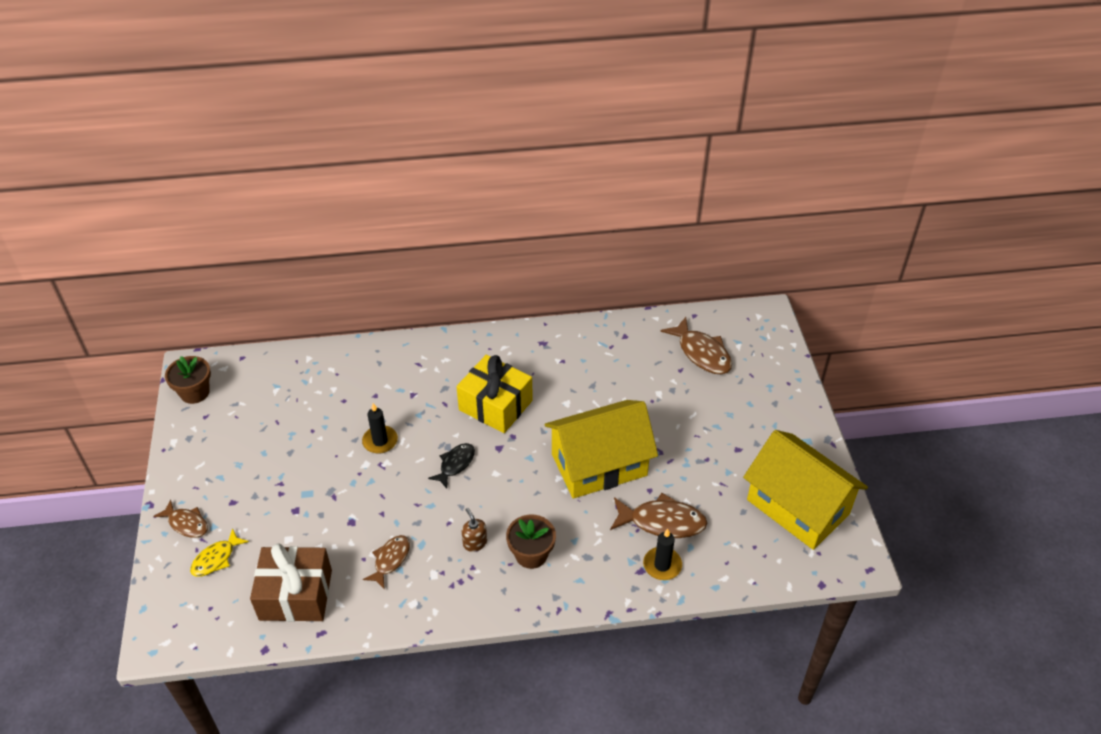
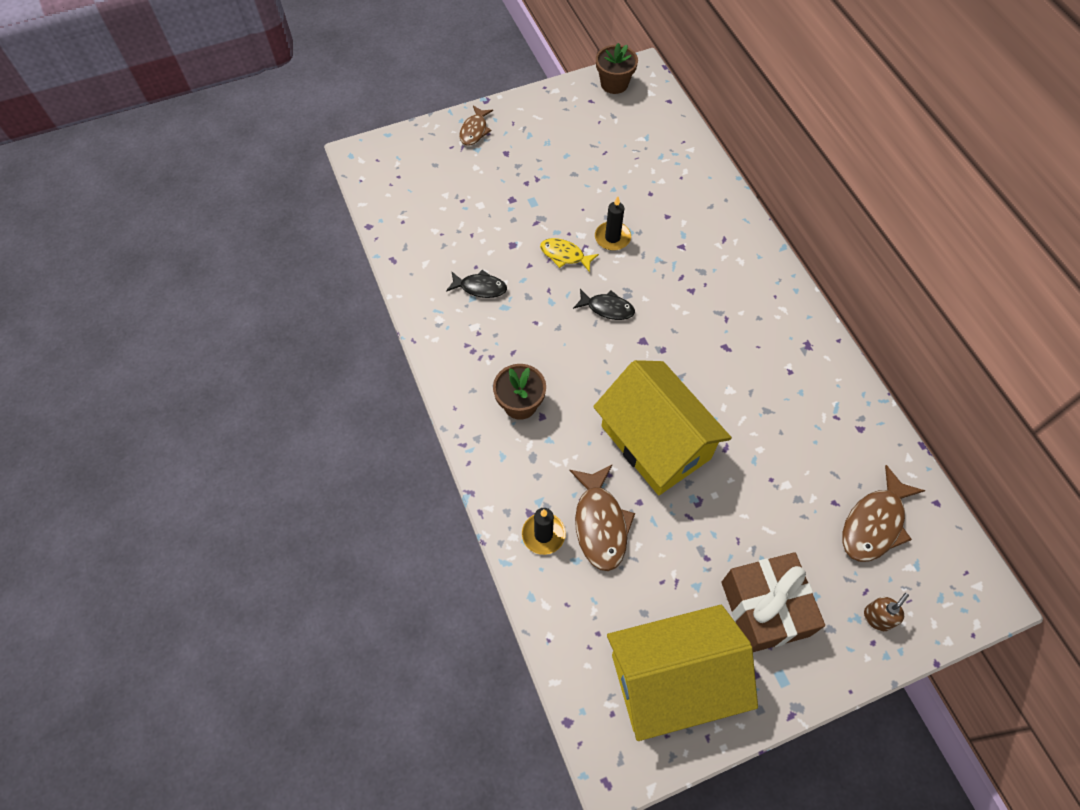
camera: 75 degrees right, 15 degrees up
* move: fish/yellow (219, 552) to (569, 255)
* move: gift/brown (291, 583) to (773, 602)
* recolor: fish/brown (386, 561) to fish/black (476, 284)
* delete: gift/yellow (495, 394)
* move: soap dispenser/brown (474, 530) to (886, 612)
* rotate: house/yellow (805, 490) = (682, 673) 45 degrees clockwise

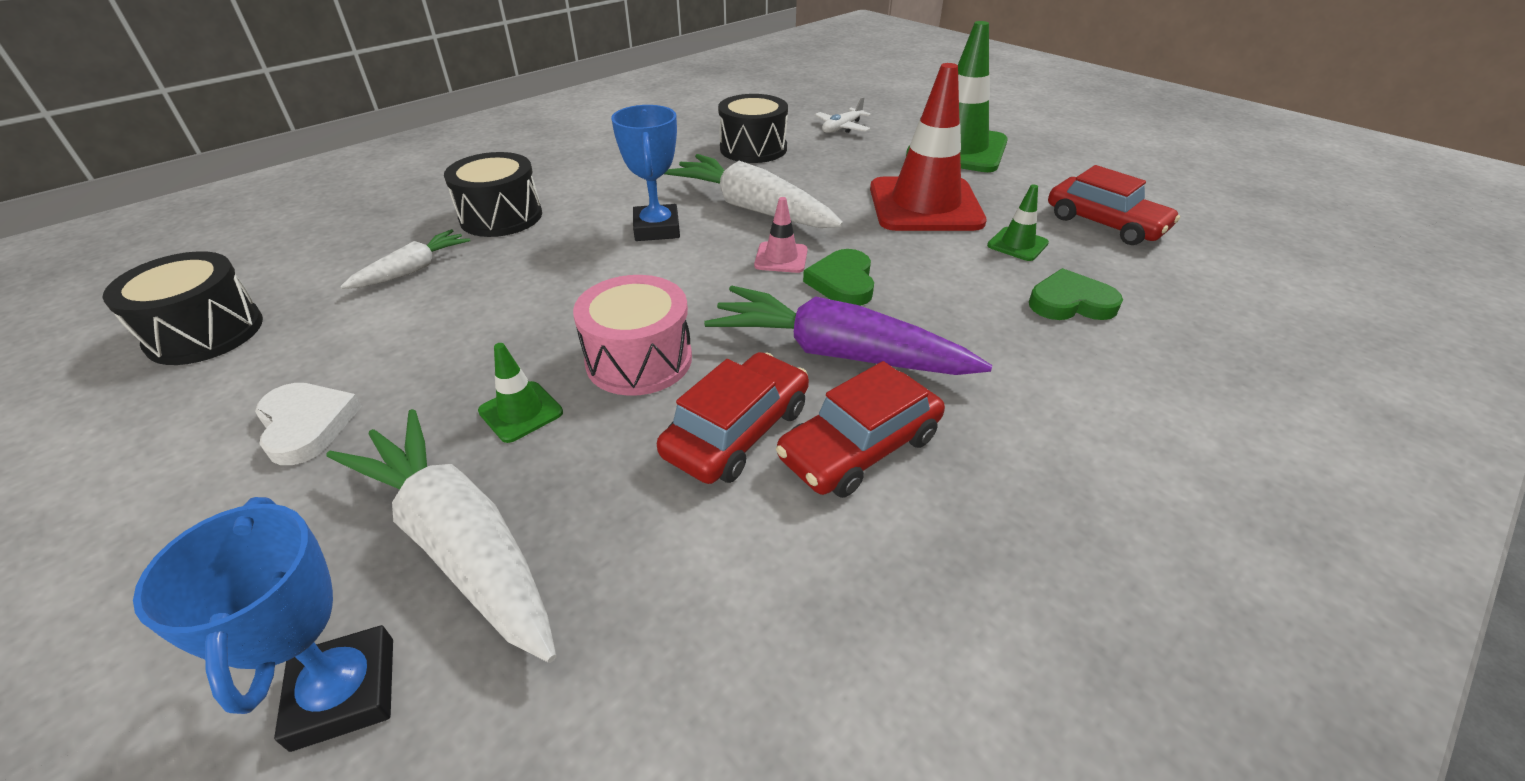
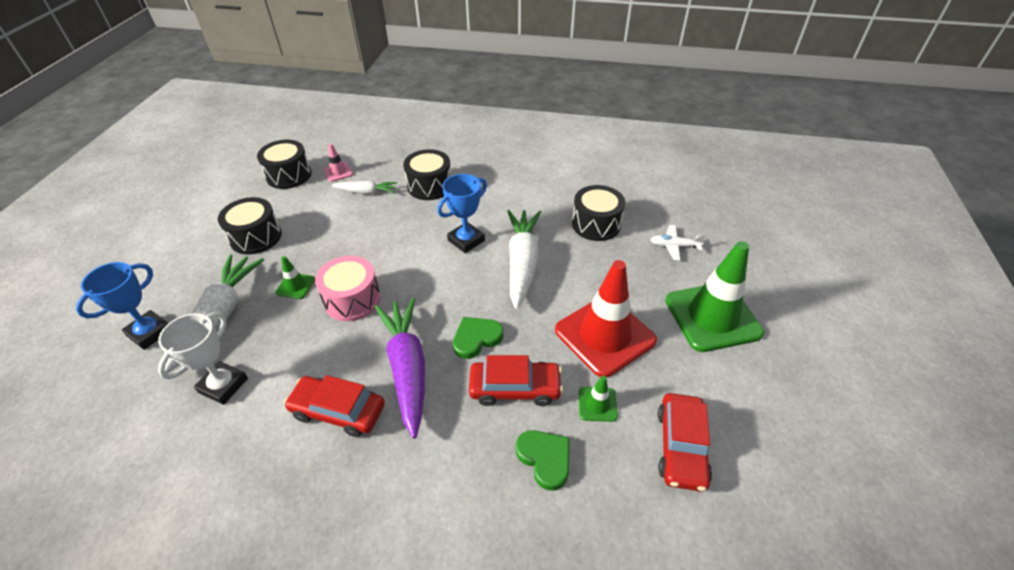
camera: 55 degrees right, 5 degrees up
* replace: heart/white (308, 424) to drum/black (250, 226)
* move: car/red (733, 418) to (516, 380)
* move: traffic cone/pink (781, 235) to (338, 163)
* insert: trophy/white (203, 358)

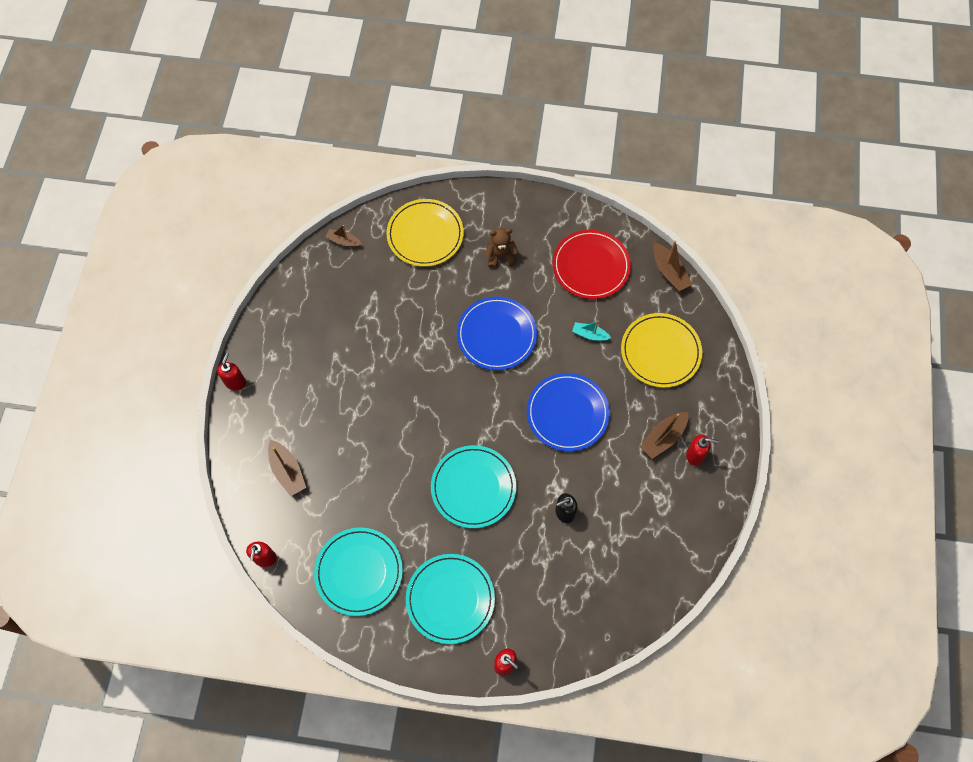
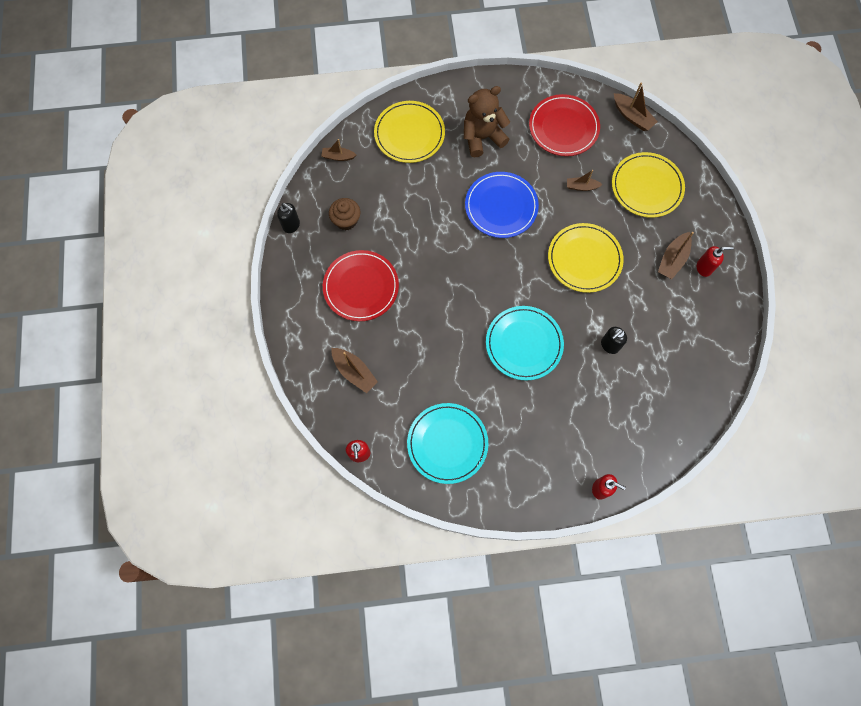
camera: 15 degrees left, 5 degrees up
* delete: soap dispenser/red (231, 371)
* delete: plate/turquoise (450, 599)
* resize: teddy bear/brown (501, 248) = (487, 121) x1.61
* recolor: plate/blue (568, 412) to plate/yellow (586, 258)
* recolor: boat/turquoise (591, 330) to boat/brown (585, 180)
* insert: soap dispenser/black (288, 218)
* insert: plate/red (361, 285)
* insert: cupcake/brown (345, 214)

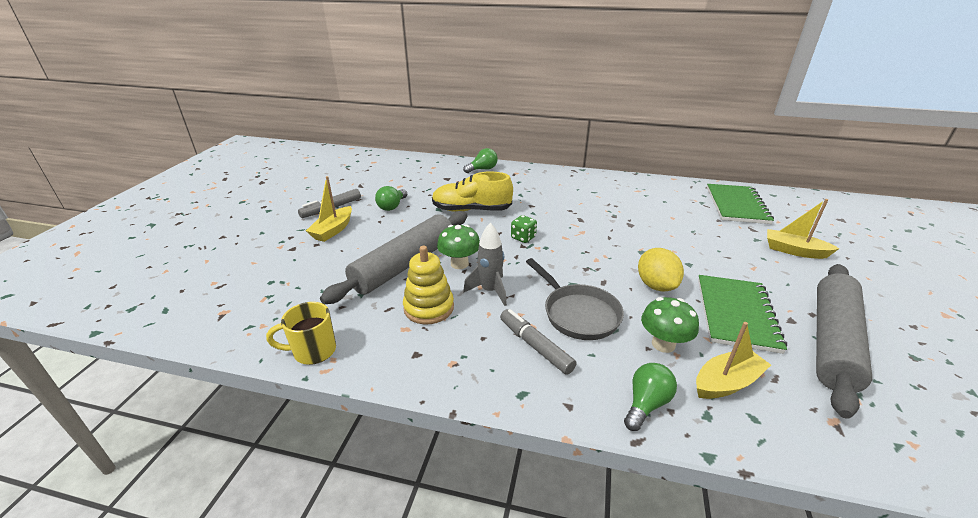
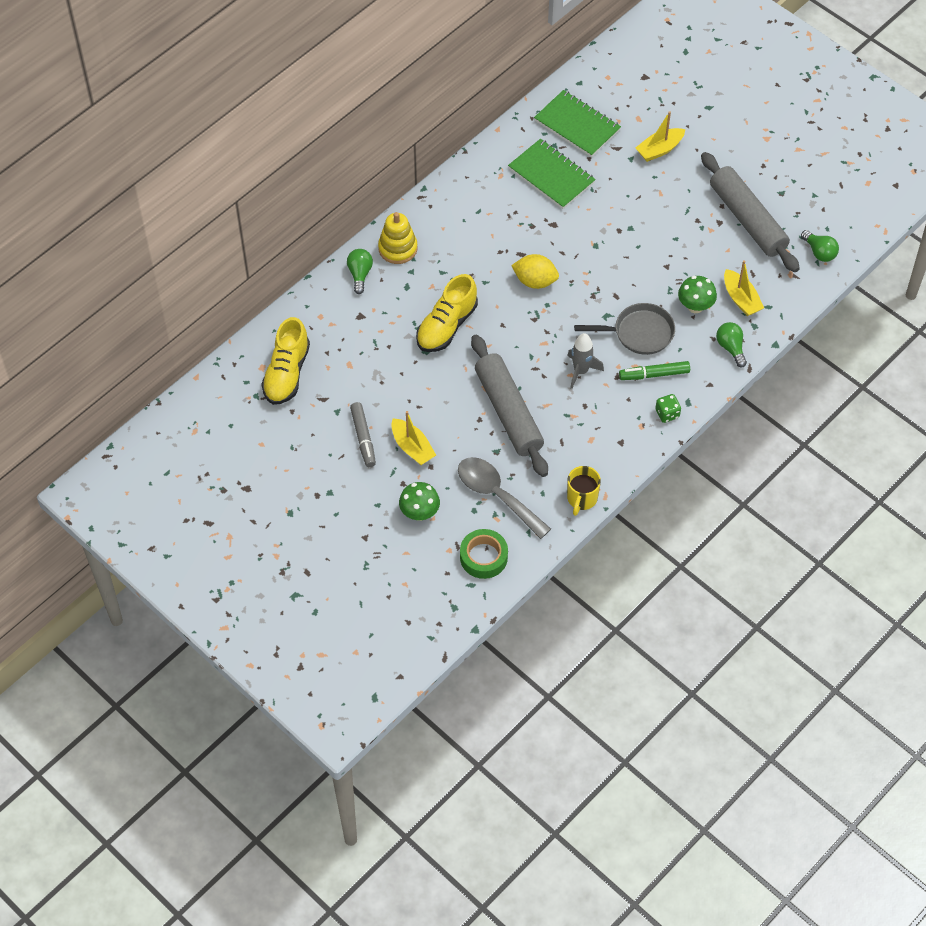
camera: 60 degrees left, 25 degrees up
* move: light bulb/green (391, 198) to (820, 246)
* move: stacking toy/yellow (428, 285) to (397, 238)
* move: mushroom/green (458, 247) to (419, 501)
* recolor: marker/grey (538, 342) to marker/green (654, 370)
* move: dice/green (524, 229) to (668, 408)
* move: lemon/yellow (661, 269) to (535, 271)
* rotate: boat/yellow (733, 360) = (744, 288) 150 degrees clockwise
* move: notebook/green (742, 314) to (552, 174)
* insert: shoe/yellow (285, 361)
* insert: spoon/grey (504, 498)
* insert: tape/green (484, 554)

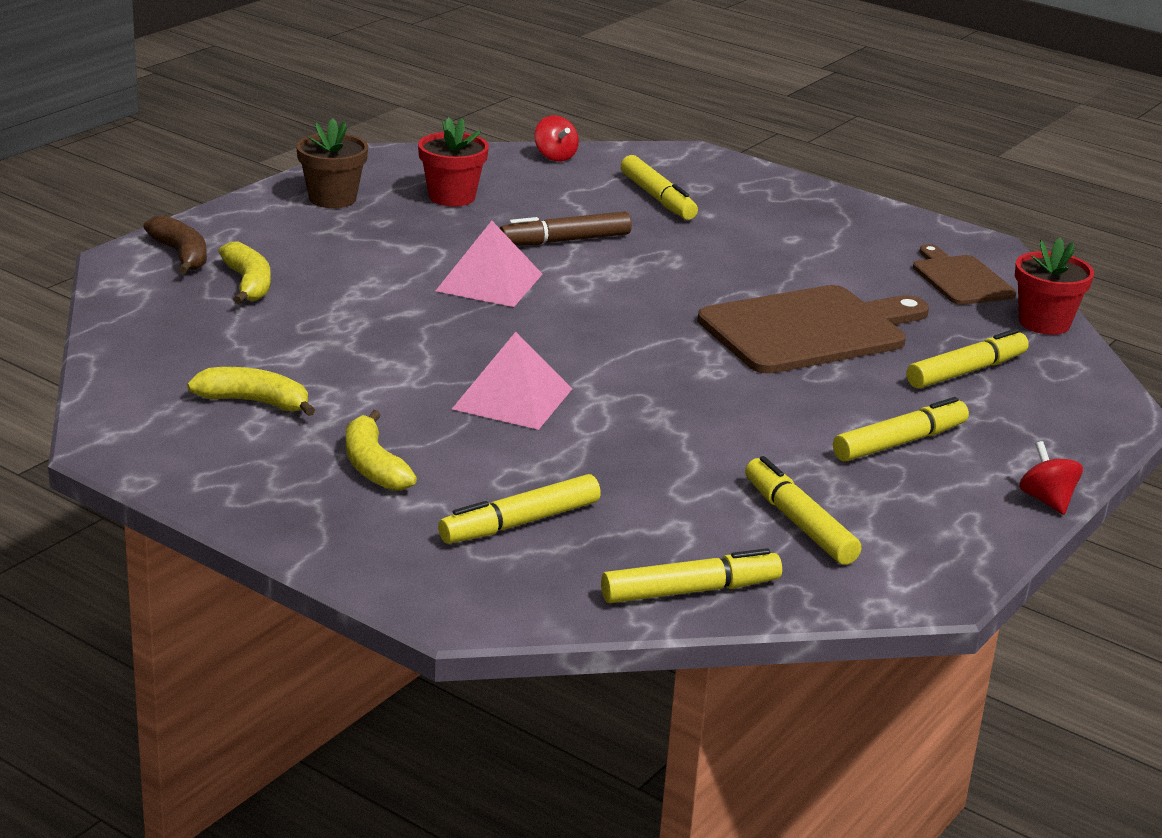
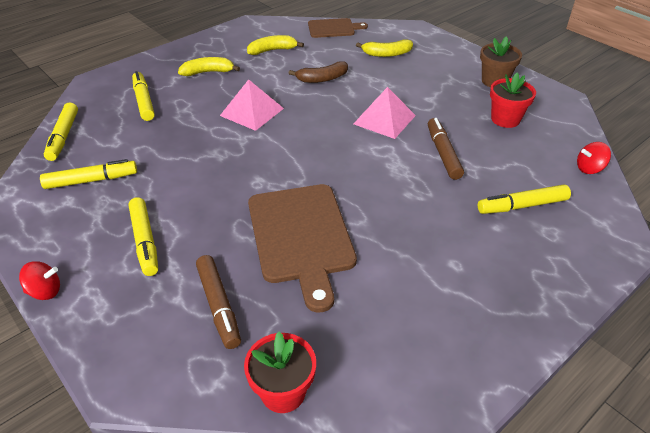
camera: 105 degrees right, 15 degrees up
* move: banana/brown (175, 244) to (318, 72)
* rotate: banana/yellow (251, 391) = (275, 45) 135 degrees counterclockwise
* recolor: marker/yellow (968, 359) to marker/brown (218, 302)
* move: cutting board/brown (964, 274) to (338, 28)

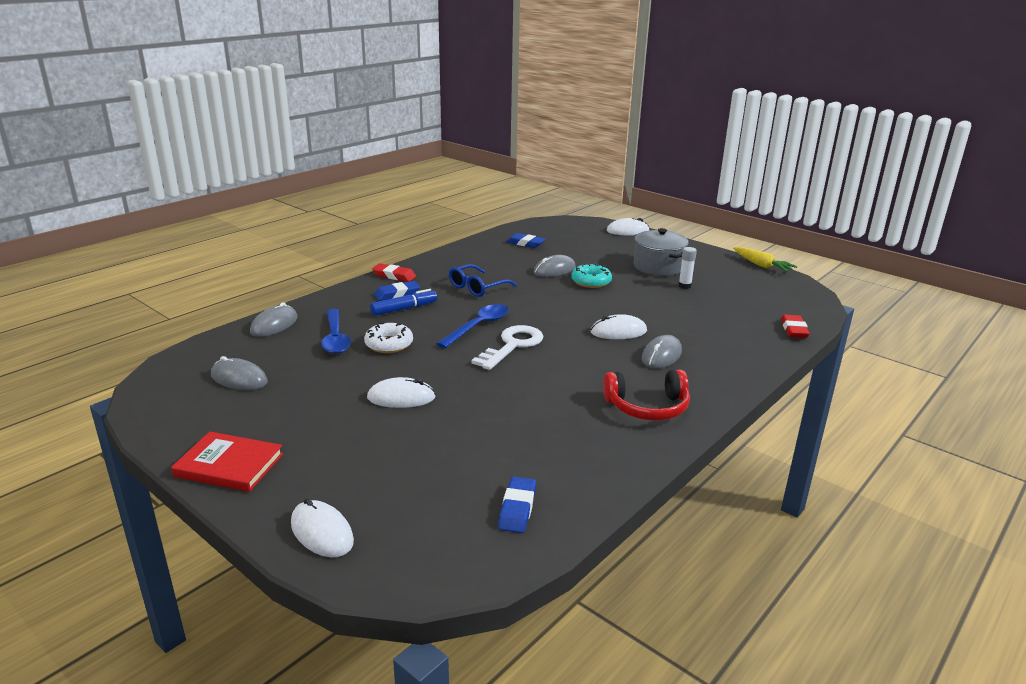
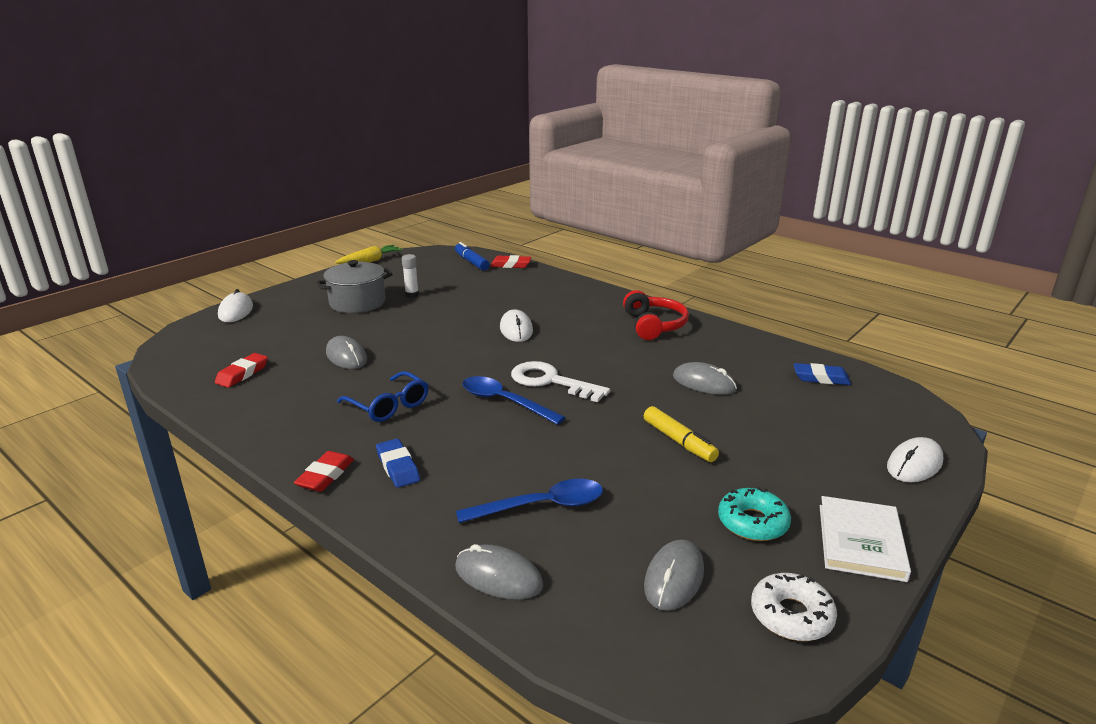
camera: 90 degrees left, 0 degrees up
* recolor: book/red (227, 462) to book/white (865, 539)
* move: donut/white (388, 337) to (794, 607)
* replace: mouse/white (401, 392) to marker/yellow (681, 434)
* move: marker/blue (403, 302) to (472, 256)
* recolor: eraser/blue (526, 240) to eraser/red (241, 370)
* move: donut/turquoise (591, 275) to (754, 514)
* move: mouse/grey (662, 351) to (705, 378)

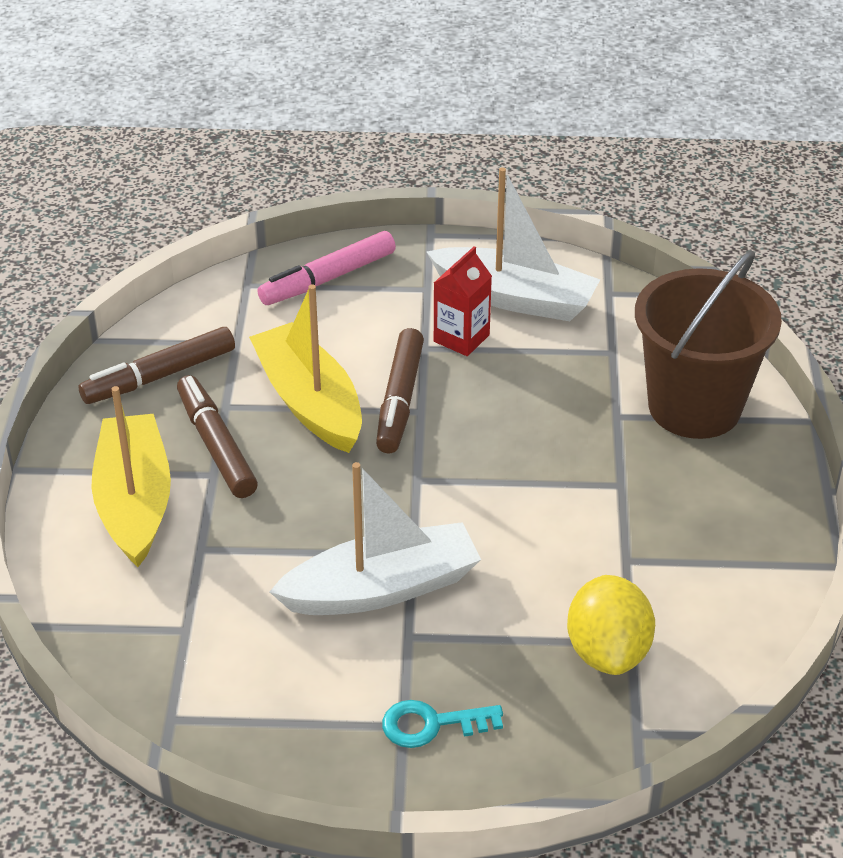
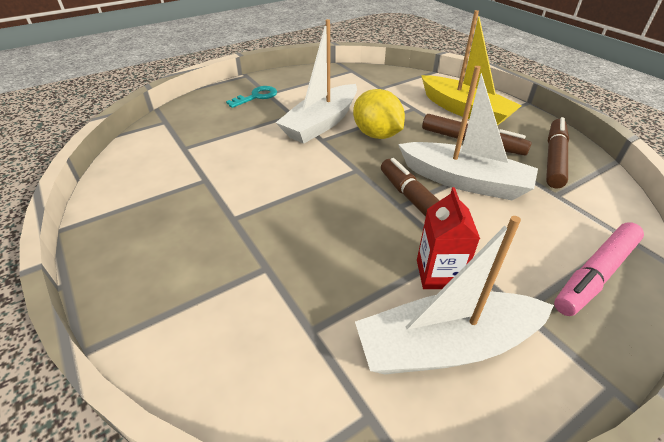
camera: 145 degrees right, 0 degrees up
* recolor: boat/yellow (305, 369) to boat/white (468, 133)
* rotate: marker/pink (326, 268) = (599, 269) 150 degrees counterclockwise
* move: lemon/yellow (611, 625) to (379, 114)
* delete: bucket/brown (708, 344)

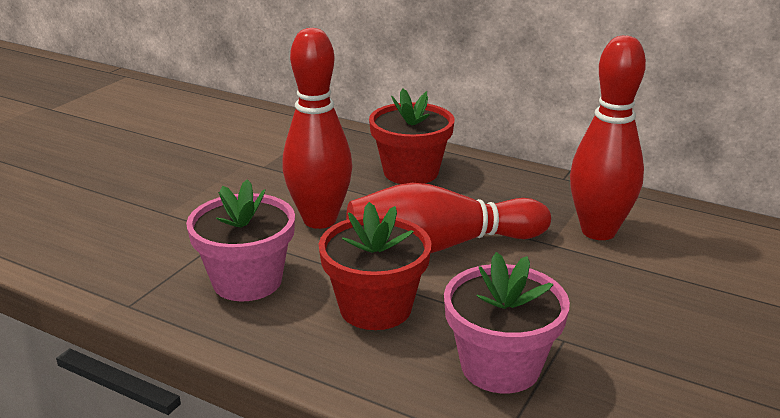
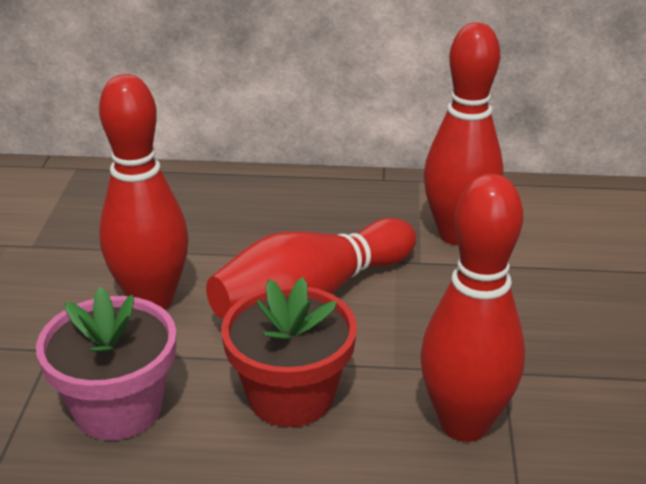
camera: 25 degrees left, 5 degrees up
* delete: flower pot/red (411, 136)
* replace: flower pot/pink (507, 322) to bowling pin/red (472, 308)

